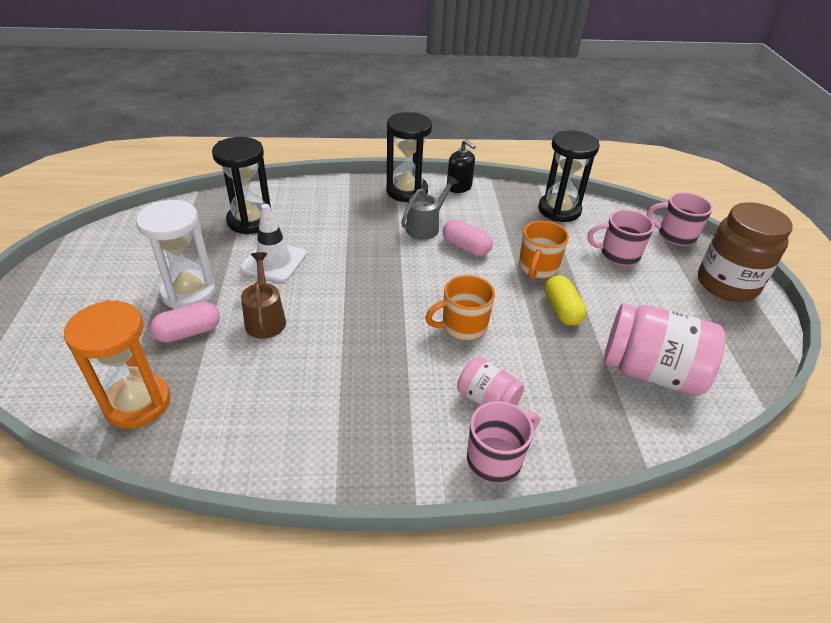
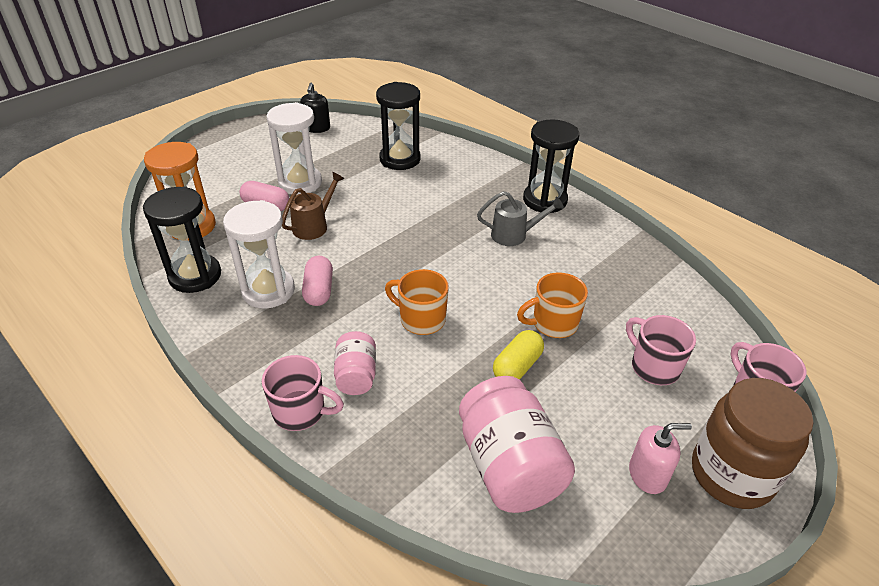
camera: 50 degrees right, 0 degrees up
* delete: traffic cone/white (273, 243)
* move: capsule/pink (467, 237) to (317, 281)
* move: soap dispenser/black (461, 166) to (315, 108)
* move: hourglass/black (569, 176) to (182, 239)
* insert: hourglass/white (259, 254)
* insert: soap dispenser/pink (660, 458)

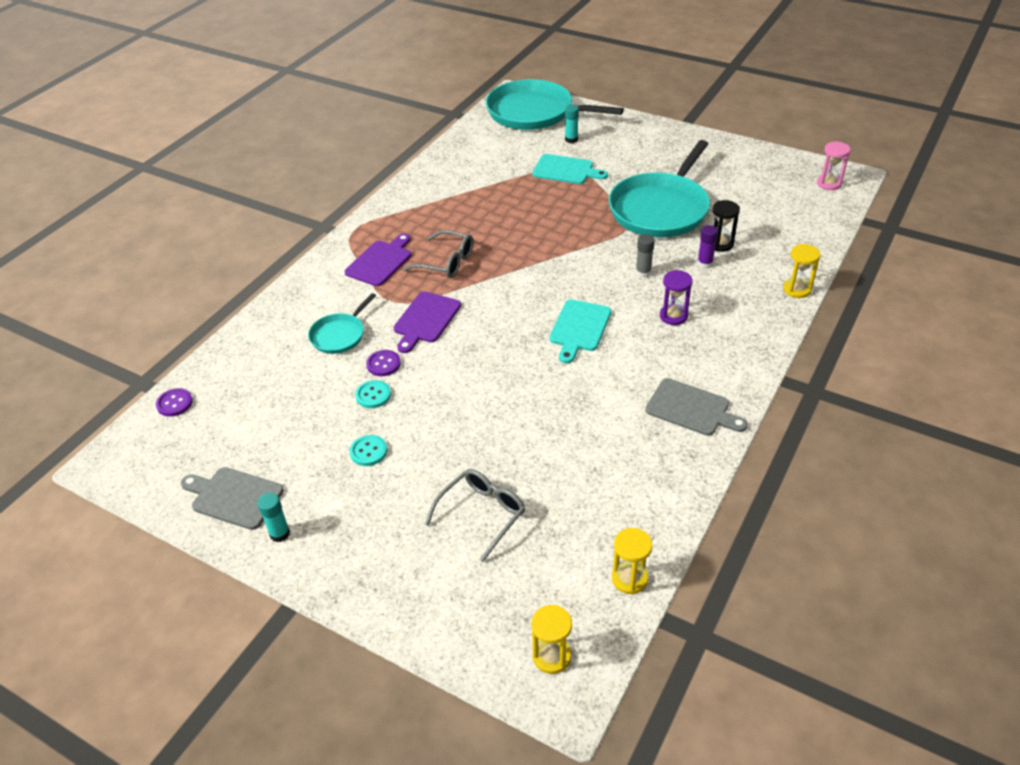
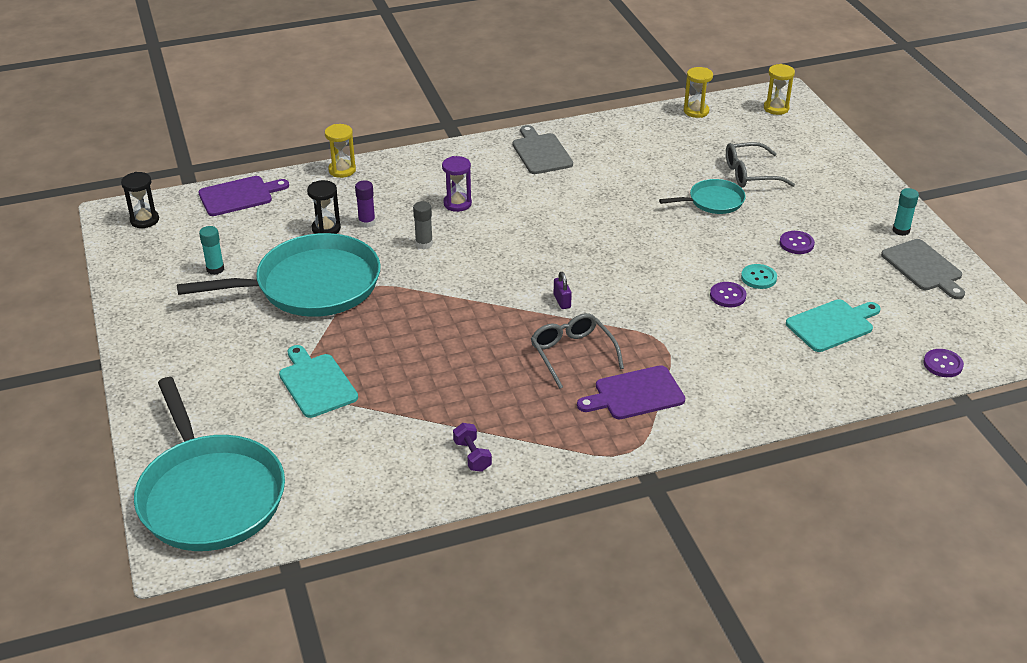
camera: 140 degrees left, 5 degrees down
* move: pan/turquoise (342, 323) to (702, 196)
* recolor: button/turquoise (368, 450) to button/purple (797, 242)
* move: cutting board/purple (427, 322) to (243, 196)
* move: cutting board/turquoise (580, 331) to (833, 325)
* move: glue stick/turquoise (572, 124) to (211, 250)
* recolor: hourglass/pink (834, 165) to hourglass/black (140, 200)
* insert: dumbbell/purple (472, 447)
* insert: padlock/purple (563, 290)

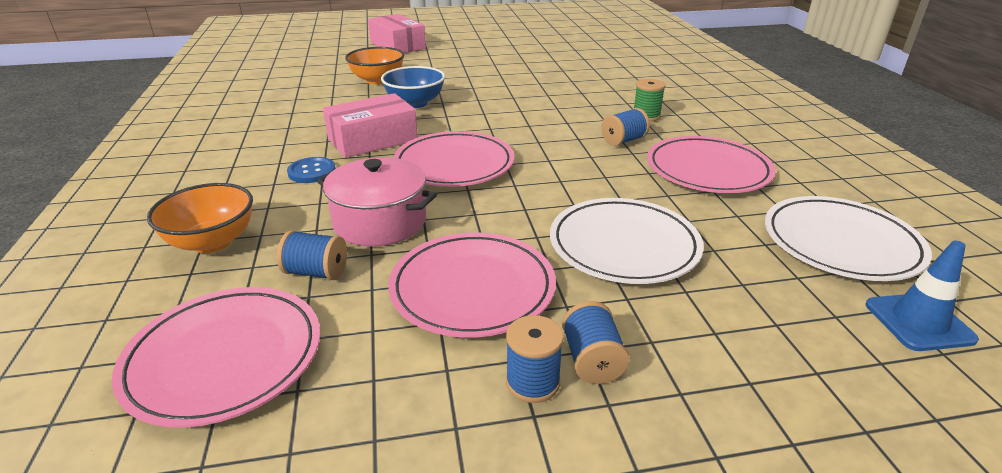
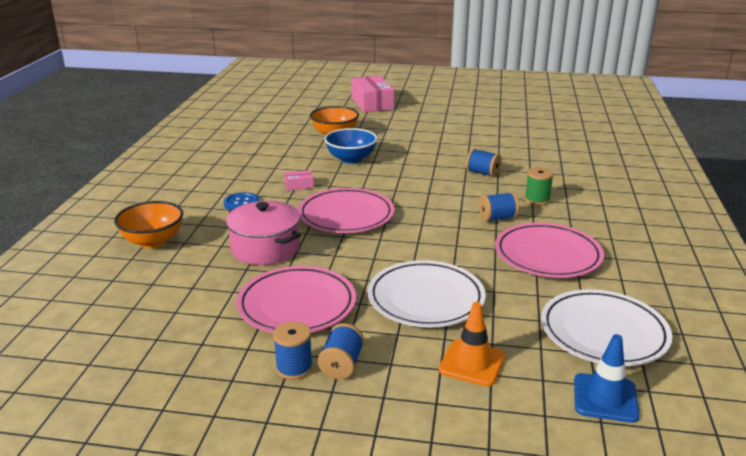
camera: 20 degrees right, 5 degrees down
* delete: plate/pink (216, 357)
* move: spool/blue (312, 255) to (483, 162)
* resize: box/pink (370, 125) = (299, 180) x0.45
* insert: traffic cone/orange (472, 344)

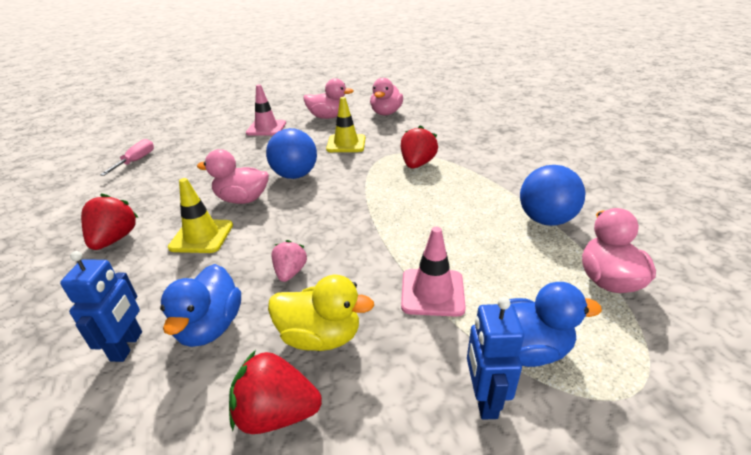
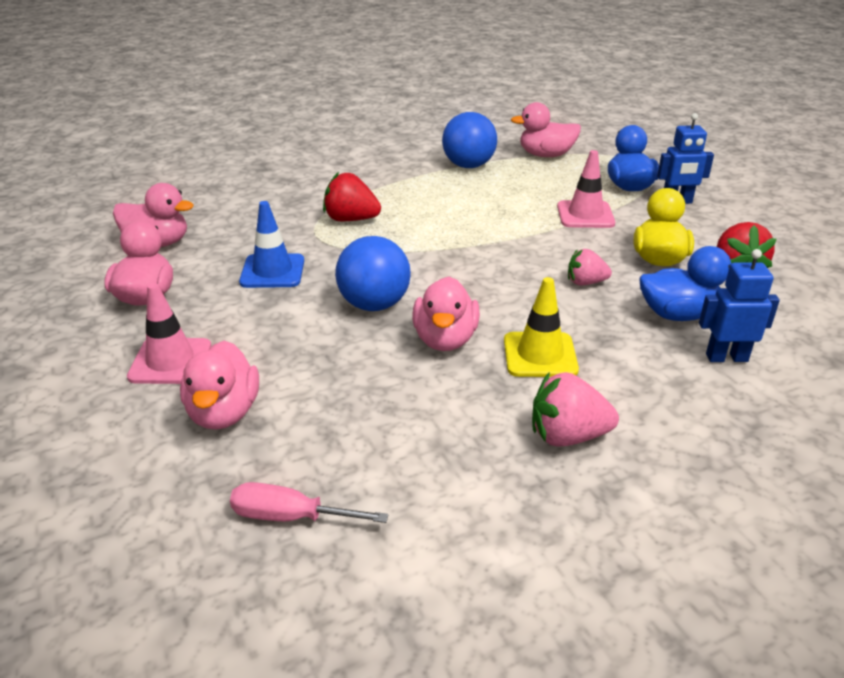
camera: 95 degrees left, 0 degrees up
* recolor: strawberry/red (110, 221) to strawberry/pink (575, 409)
* recolor: traffic cone/yellow (345, 124) to traffic cone/blue (271, 244)
* insert: duck/pink (219, 385)

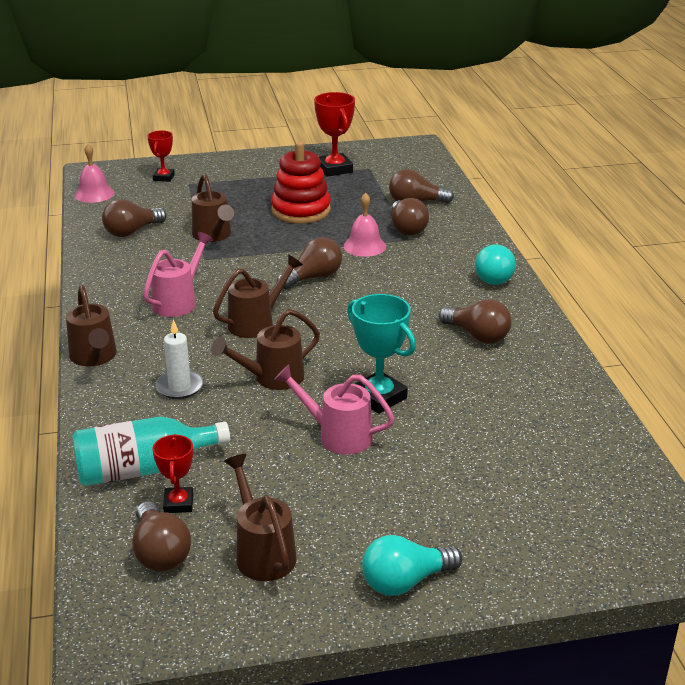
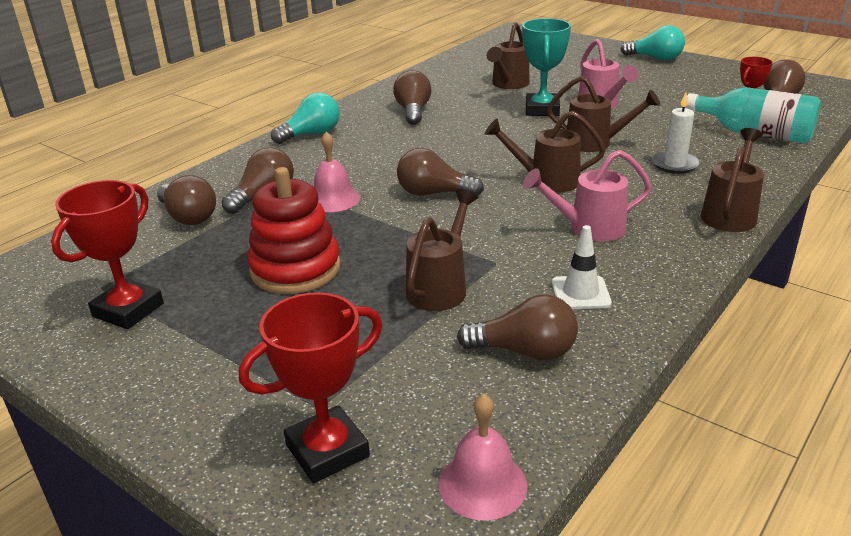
camera: 130 degrees left, 0 degrees up
* resize: trophy/red (161, 156) = (311, 387) x1.64
* move: watering can/brown (260, 517) to (508, 55)
* insert: traffic cone/white (582, 267)

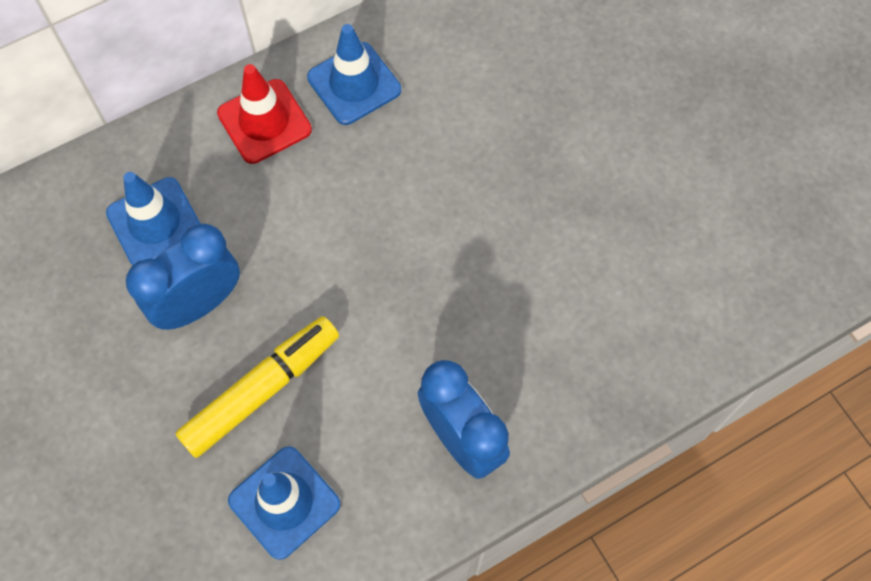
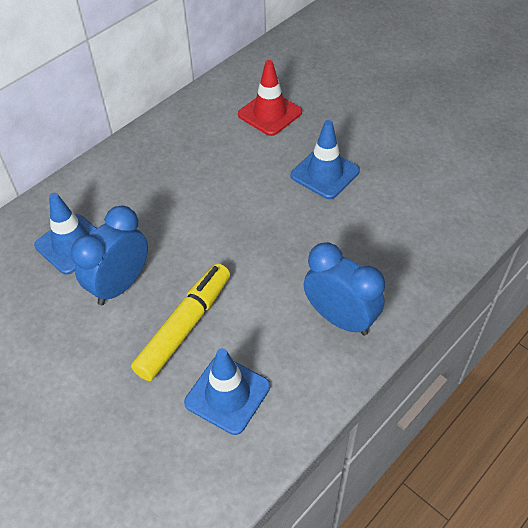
camera: 15 degrees left, 15 degrees down
* move: traffic cone/red (264, 114) to (270, 98)
* move: traffic cone/blue (354, 74) to (325, 159)

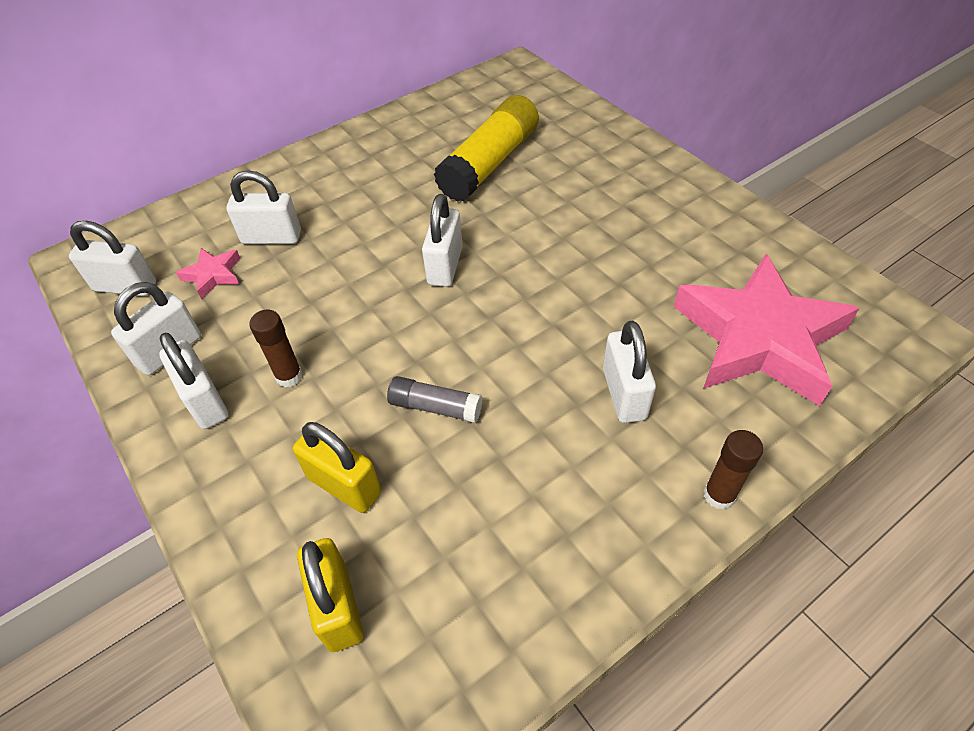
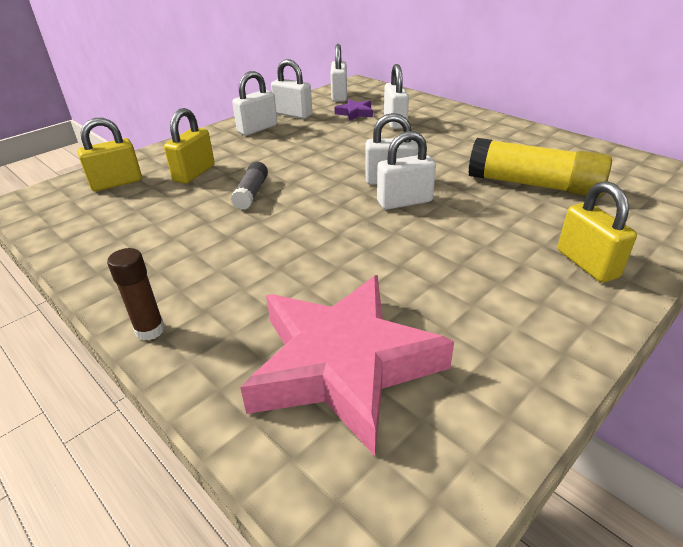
camera: 80 degrees right, 15 degrees down
* recolor: star/pink (208, 273) to star/purple (353, 110)
* delete: glue stick/brown (276, 348)
* move: padlock/white (629, 372) to (406, 170)
* insert: padlock/yellow (597, 232)

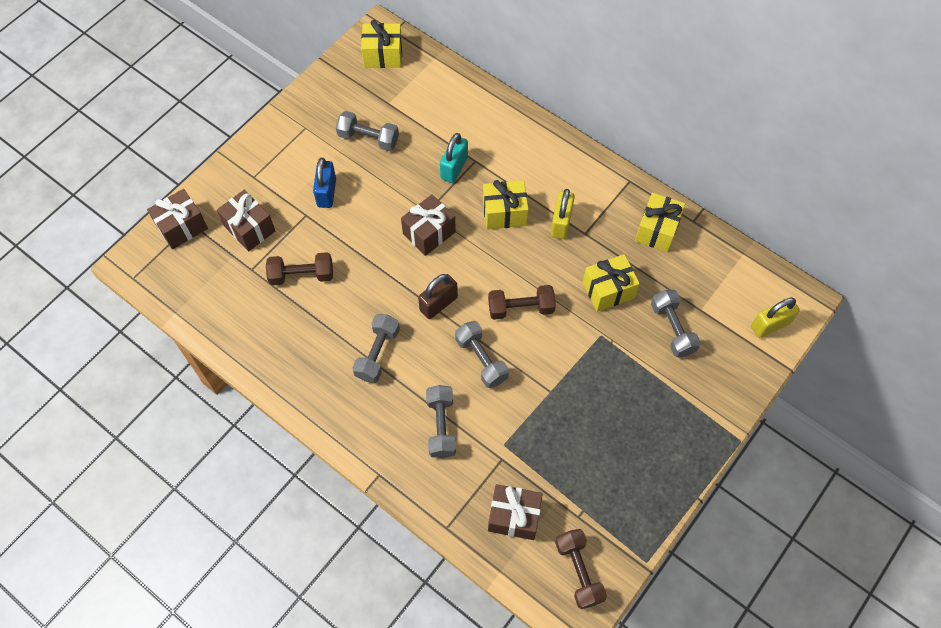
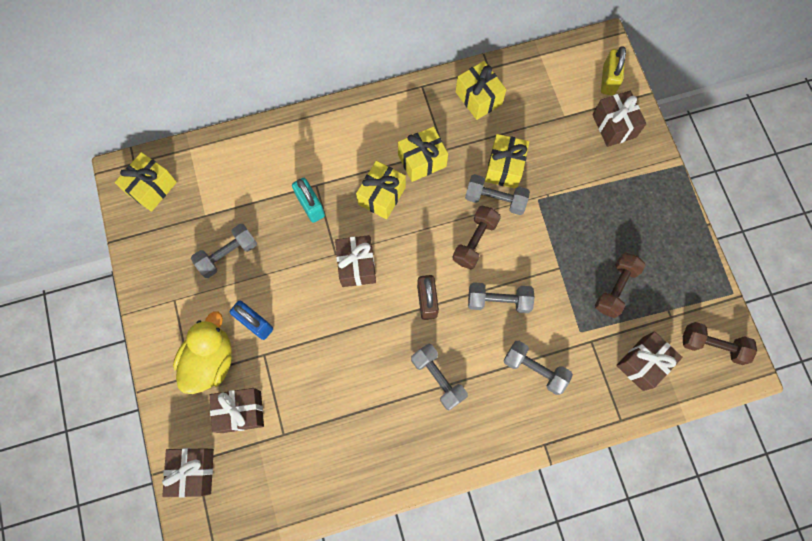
camera: 55 degrees left, 10 degrees up
* move: dumbbell/brown (299, 269) to (620, 285)
* replace: padlock/yellow (563, 214) to gift/yellow (423, 154)
* move: dumbbell/grey (676, 323) to (497, 194)
* insert: duck/yellow (202, 352)
* insert: gift/brown (619, 119)

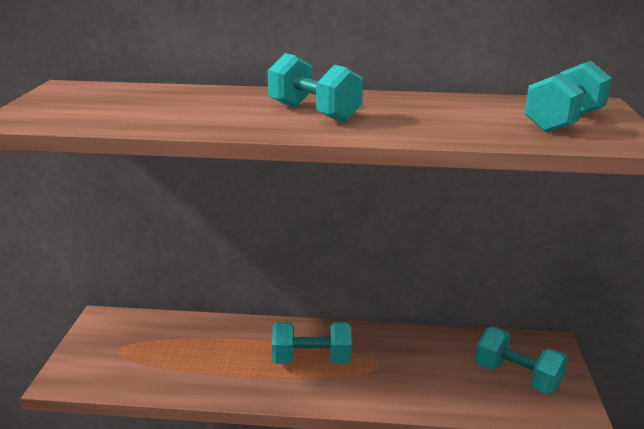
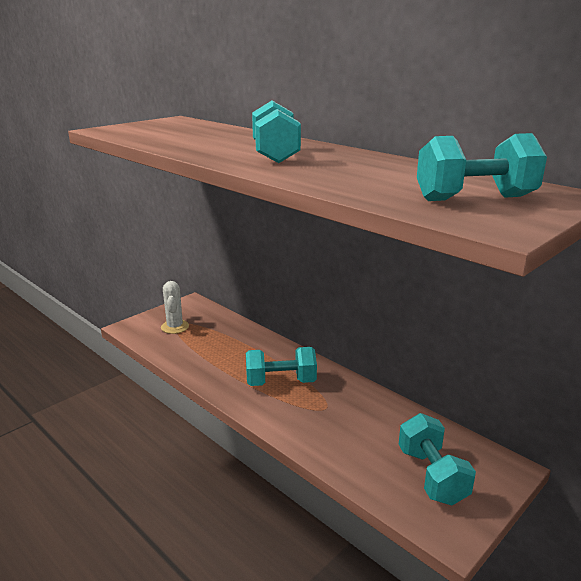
camera: 40 degrees right, 0 degrees up
* rotate: dumbbell/turquoise (312, 343) = (281, 366) 45 degrees counterclockwise
* insert: cactus/white (175, 307)

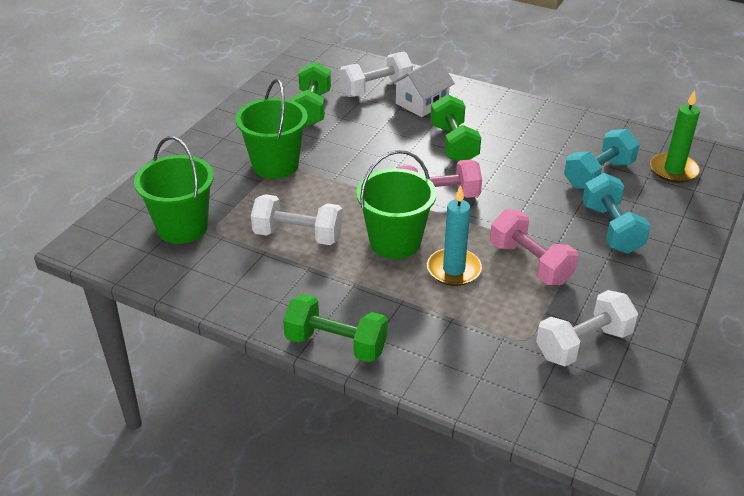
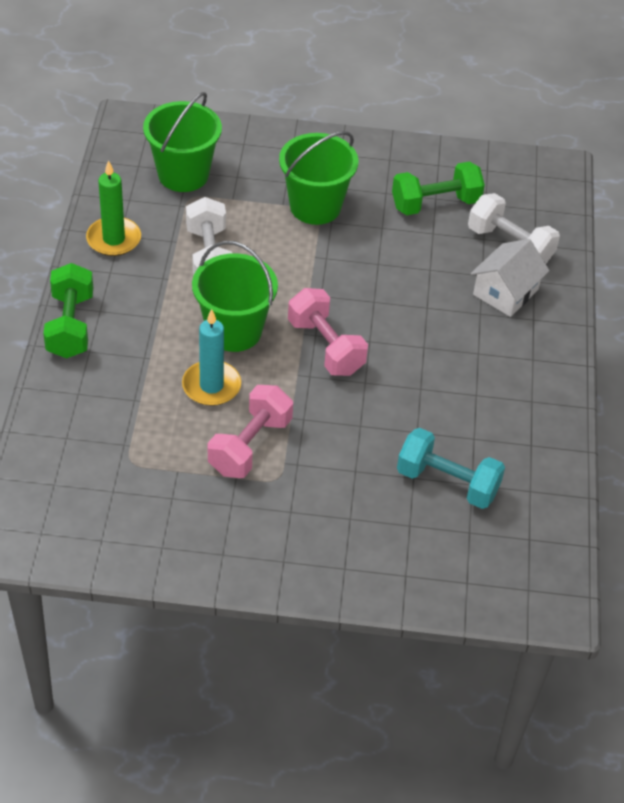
camera: 65 degrees right, 10 degrees up
* rotate: house/white (423, 87) = (510, 278) 75 degrees counterclockwise
* delete: dumbbell/green (456, 128)
* delete: dumbbell/white (587, 328)
* delete: dumbbell/turquoise (616, 213)
* move: candle/green (675, 136) to (113, 208)

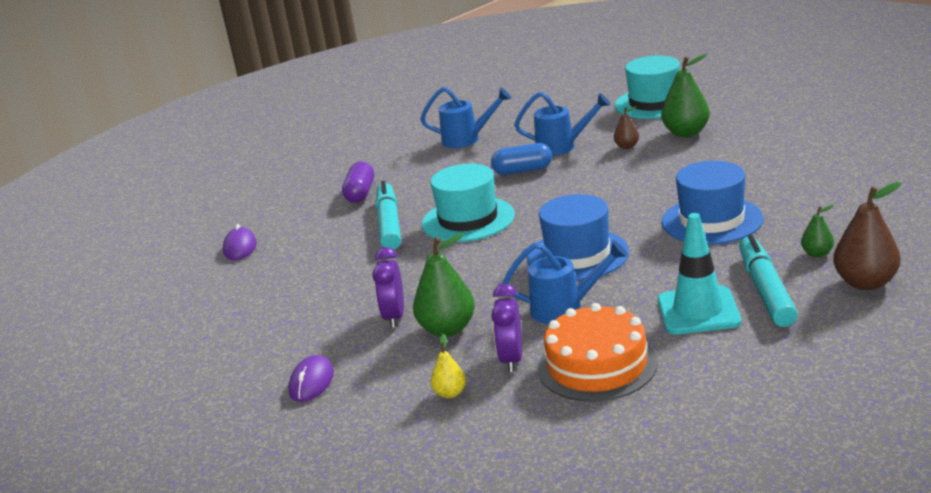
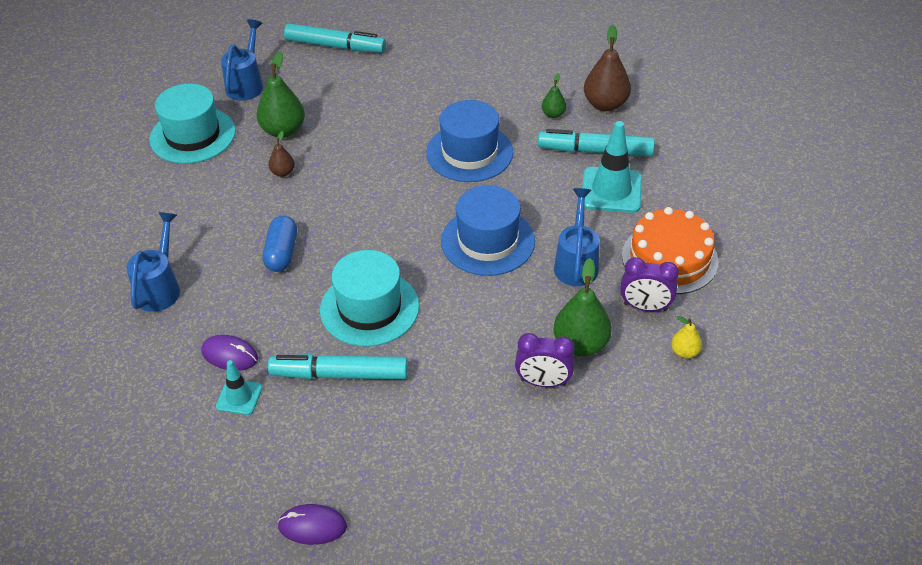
camera: 85 degrees left, 20 degrees up
* move: mouse/purple (311, 378) to (229, 353)
* replace: capsule/purple (358, 182) to traffic cone/turquoise (239, 387)
* move: watering can/blue (562, 124) to (242, 60)
* insert: marker/turquoise (335, 38)

